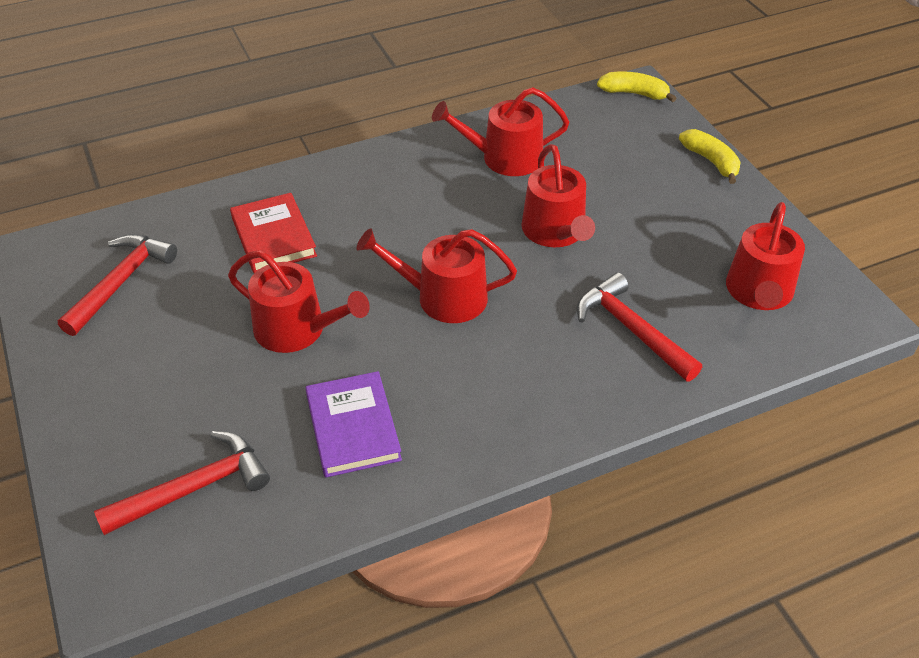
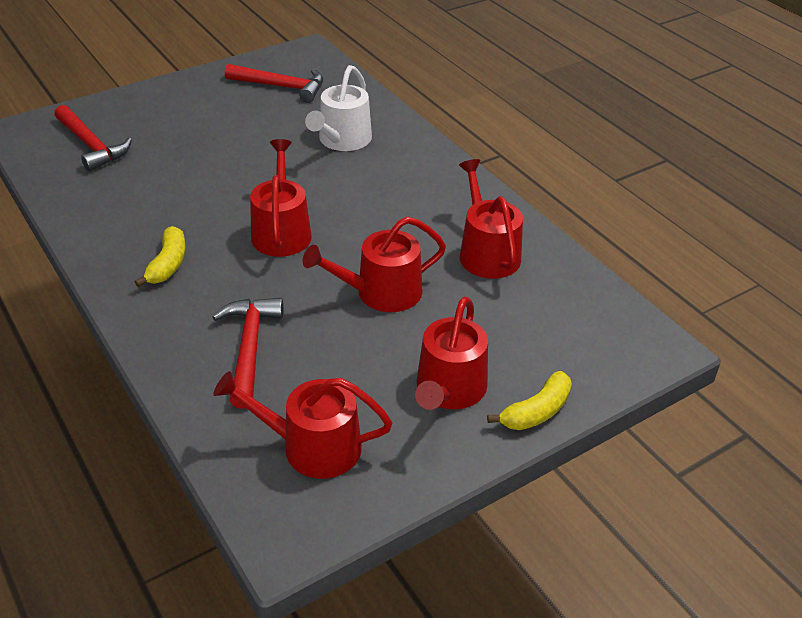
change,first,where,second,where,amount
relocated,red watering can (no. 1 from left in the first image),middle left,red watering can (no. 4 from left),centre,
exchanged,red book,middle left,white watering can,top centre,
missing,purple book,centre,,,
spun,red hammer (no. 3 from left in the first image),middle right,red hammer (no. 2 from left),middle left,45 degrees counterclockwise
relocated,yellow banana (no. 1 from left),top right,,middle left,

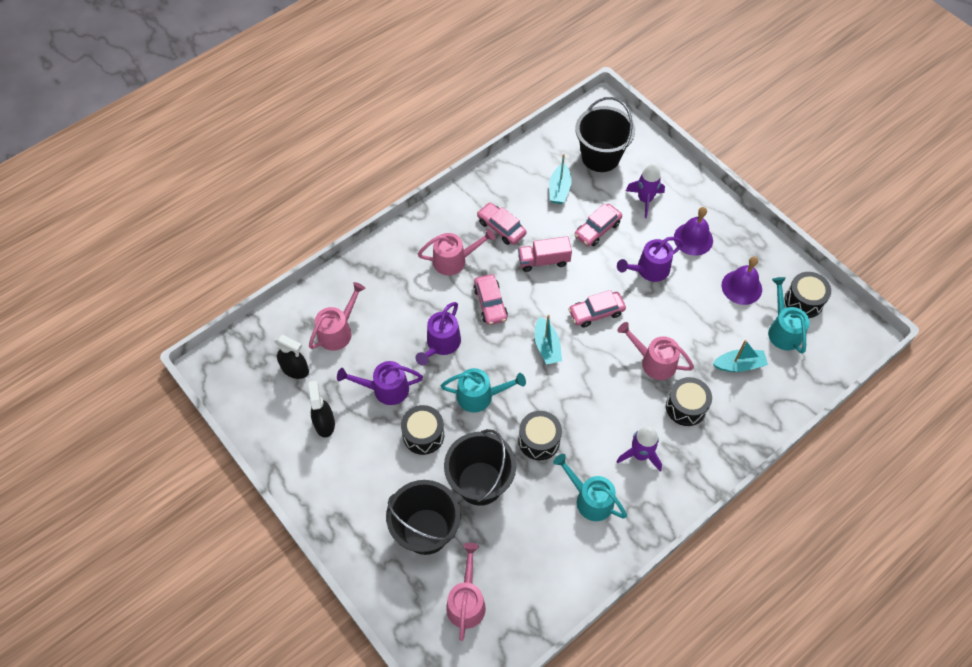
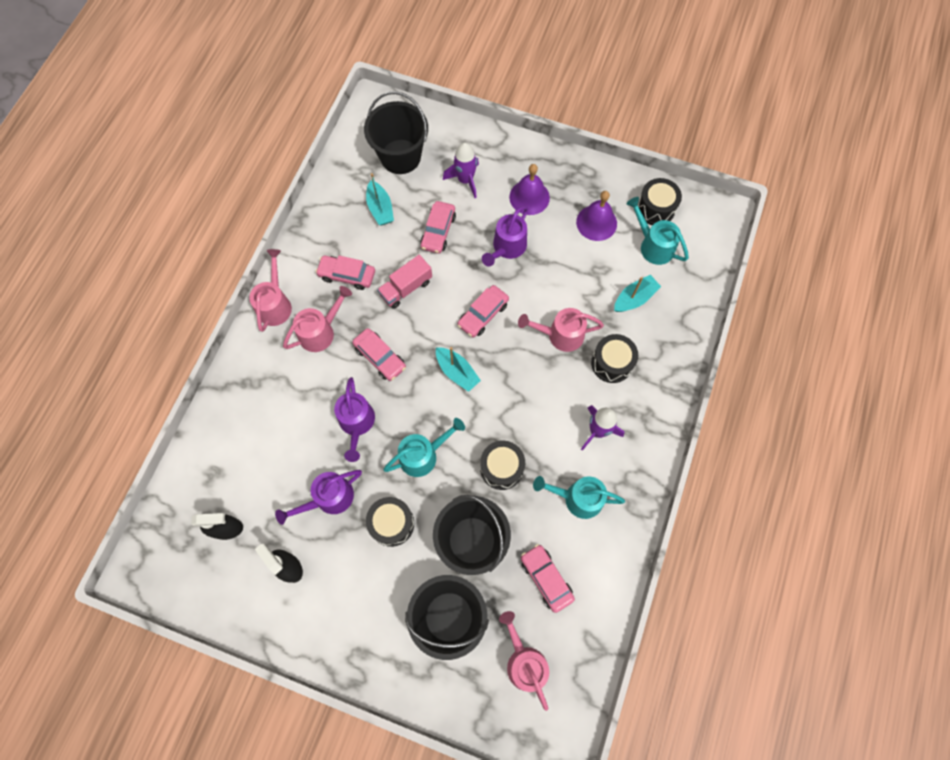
change,first,where,second,where,amount
relocated,pink watering can (no. 1 from left),centre,,middle left,
appeared,,,pink car (no. 5 from left),bottom centre,

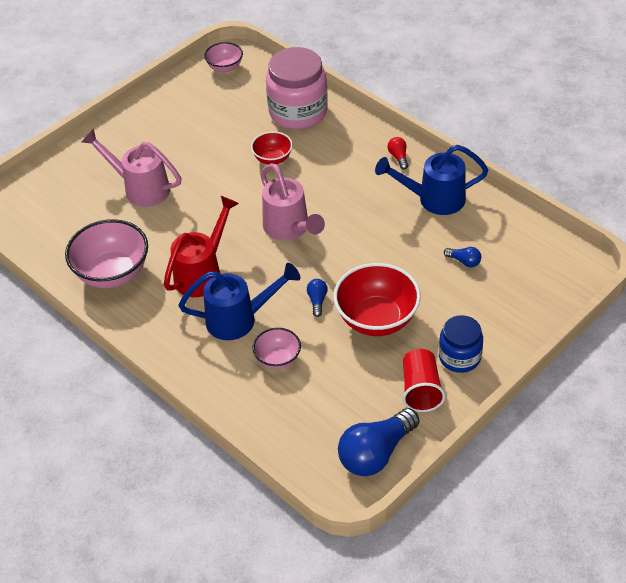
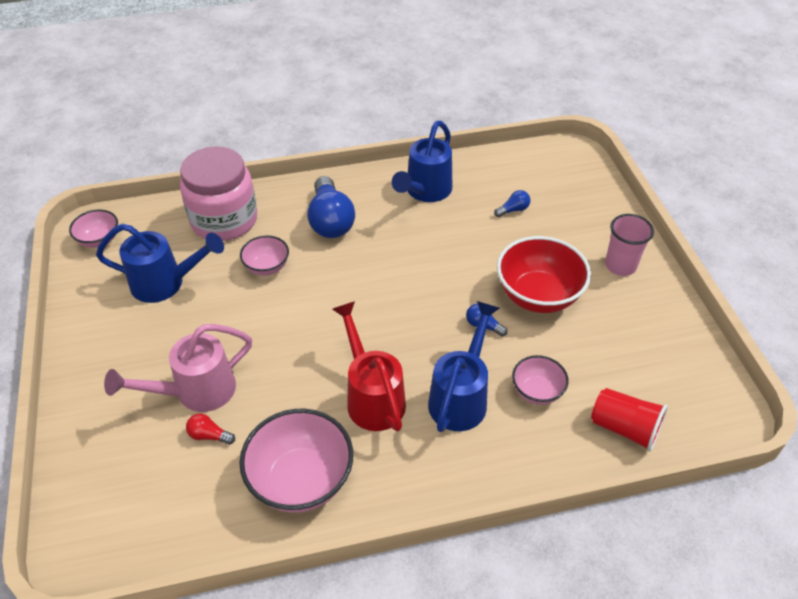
change,first,where,second,where,amount
colour,red bowl (no. 1 from left),top centre,pink bowl (no. 2 from left),middle left,
missing,pink watering can (no. 2 from left),centre,,,
relocated,blue light bulb (no. 2 from left in the first image),bottom centre,blue light bulb (no. 1 from left),centre,
relocated,red light bulb,top centre,,bottom left,
relocated,red cup,middle right,,bottom right,
exchanged,blue jar,middle right,pink cup,middle right,
appeared,,,blue watering can (no. 1 from left),middle left,

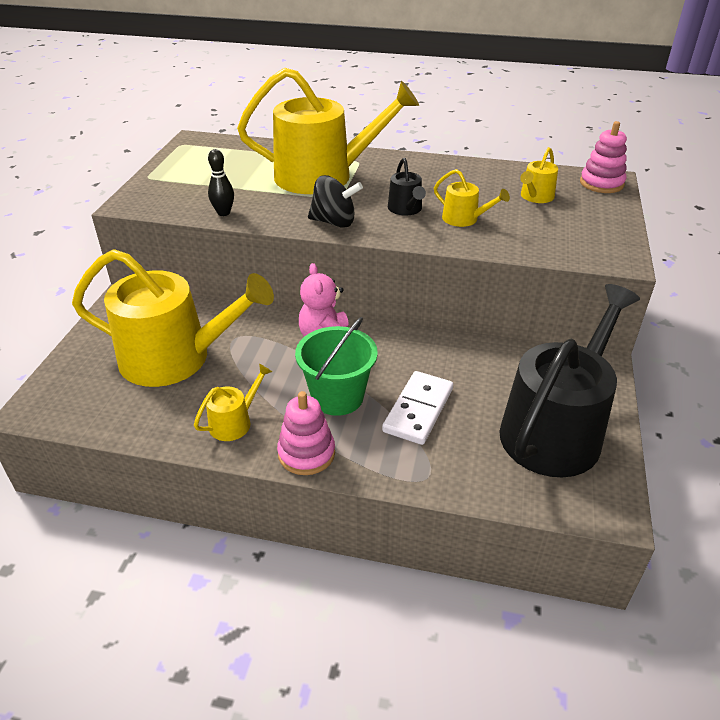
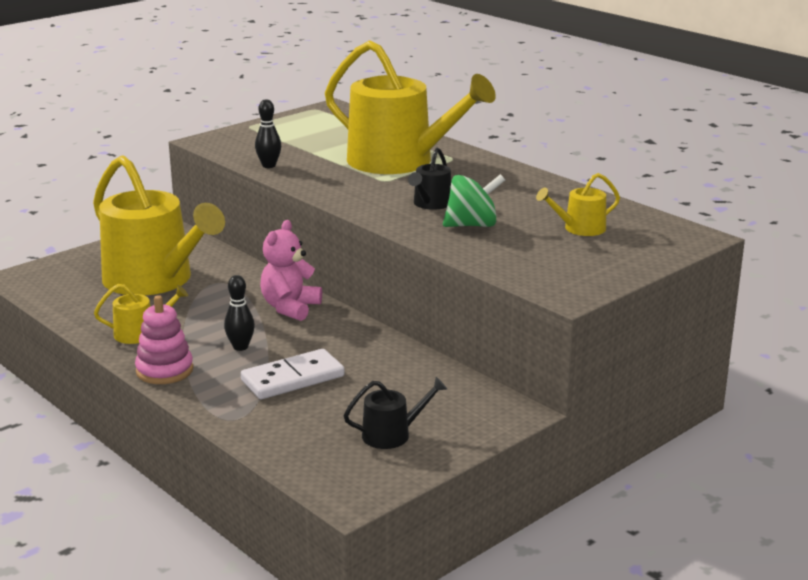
change,first,where,second,where,amount
exchanged,green bucket,centre,black bowling pin (no. 1 from left),middle left,
missing,black spinning top,top centre,,,
exchanged,yellow watering can (no. 4 from left),top centre,green spinning top,centre,
size,black watering can (no. 2 from left in the first image),middle right,black watering can (no. 1 from left),bottom centre,x0.42
missing,pink stacking toy (no. 2 from left),top right,,,

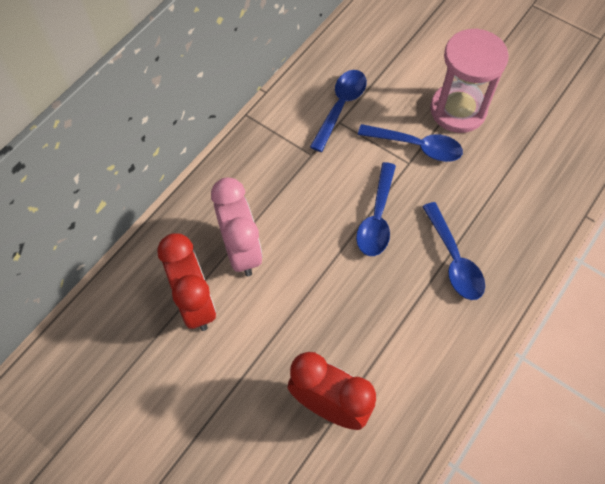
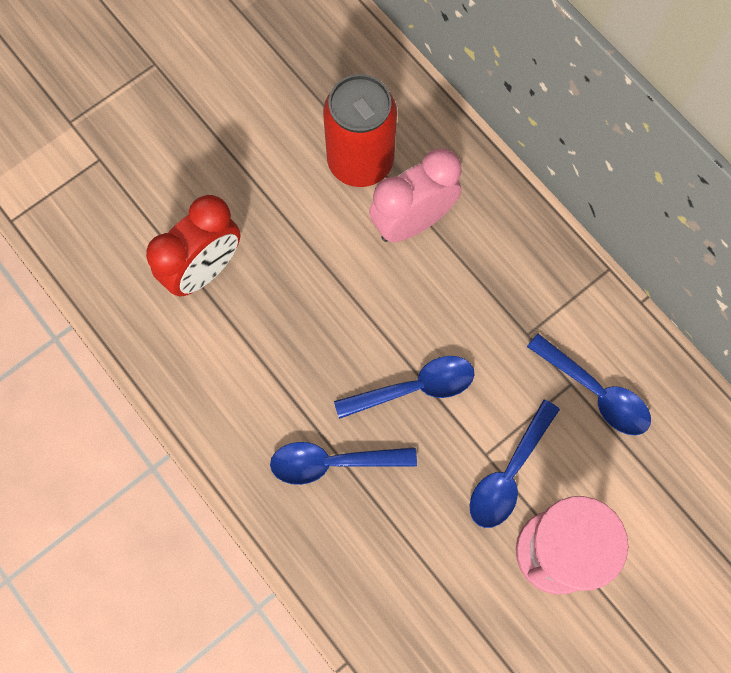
change,first,where,second,where,amount
exchanged,red clock (no. 1 from left),middle left,red can,top centre,
spun,pink clock,centre,,top centre,150 degrees clockwise
spun,blue spoon (no. 2 from left),centre,,centre,135 degrees clockwise

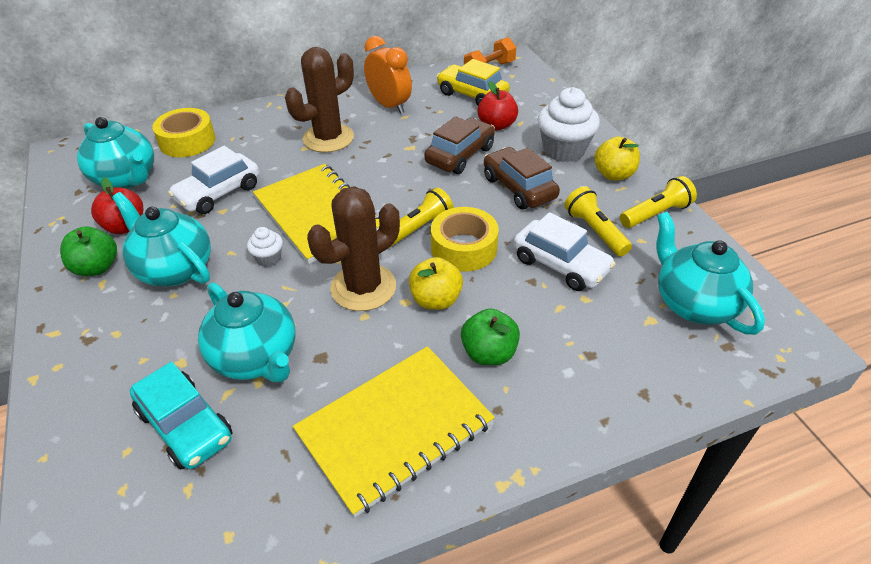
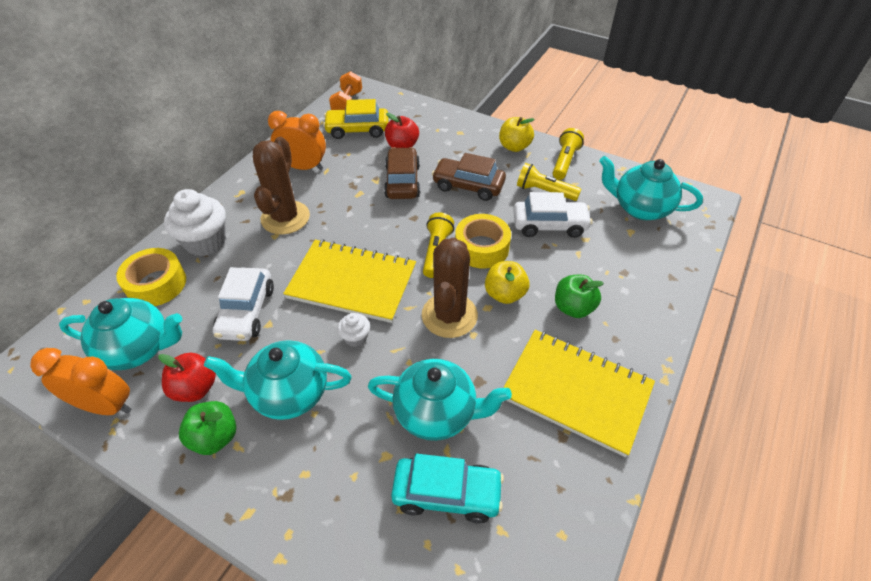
change,first,where,second,where,amount
spun,yellow notebook (no. 2 from left),bottom centre,,bottom centre,75 degrees counterclockwise
relocated,white cupcake (no. 2 from left in the first image),top centre,white cupcake (no. 1 from left),middle left,
appeared,,,orange clock (no. 1 from left),middle left,

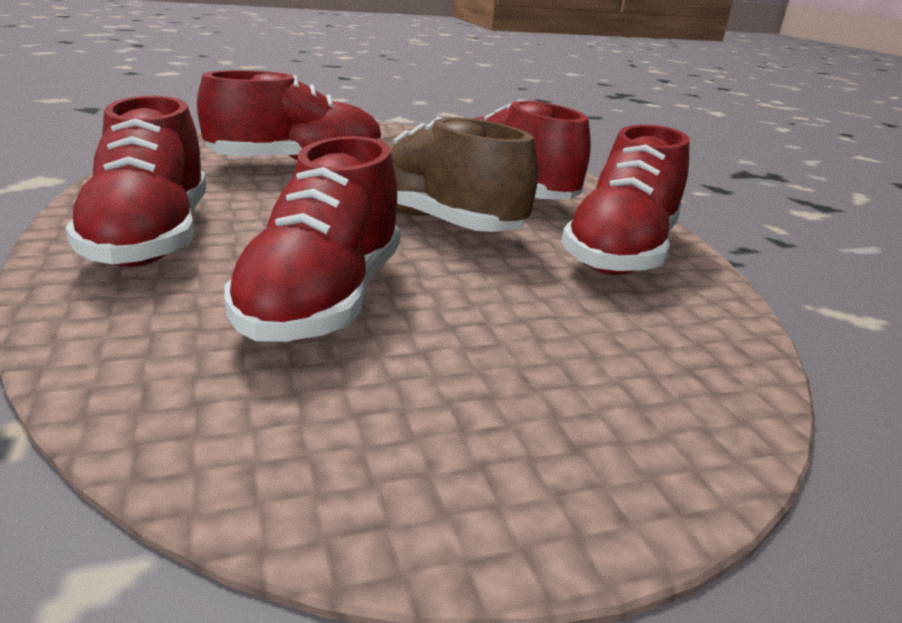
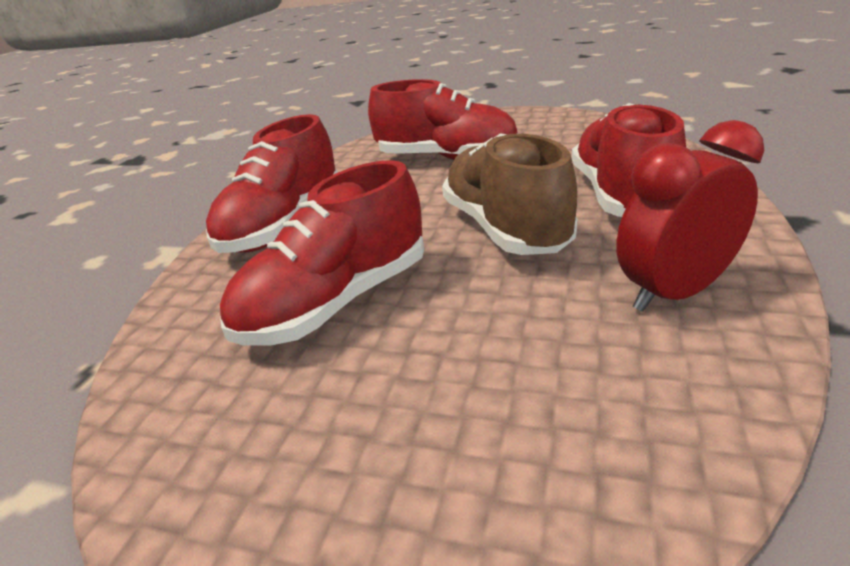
change,first,where,second,where,amount
exchanged,red shoe (no. 5 from left),top right,red clock,middle right,

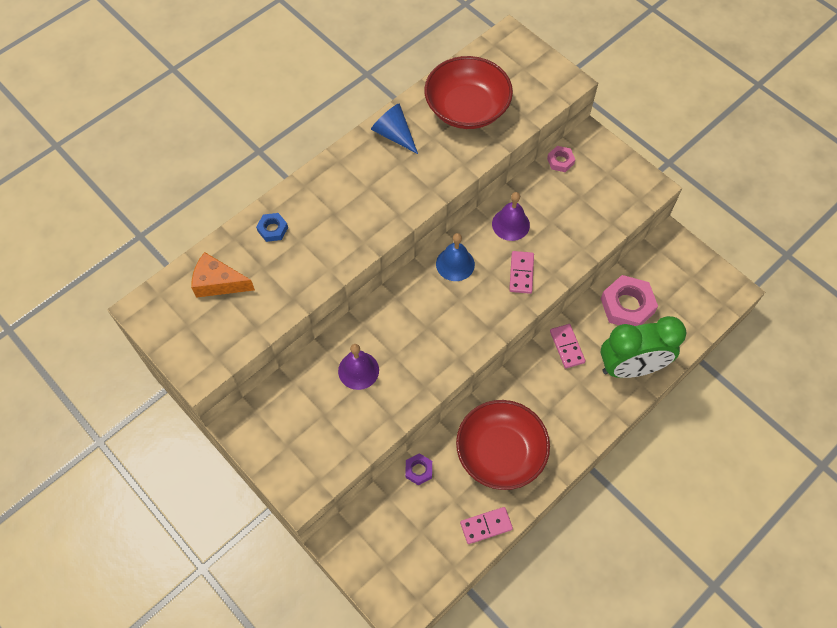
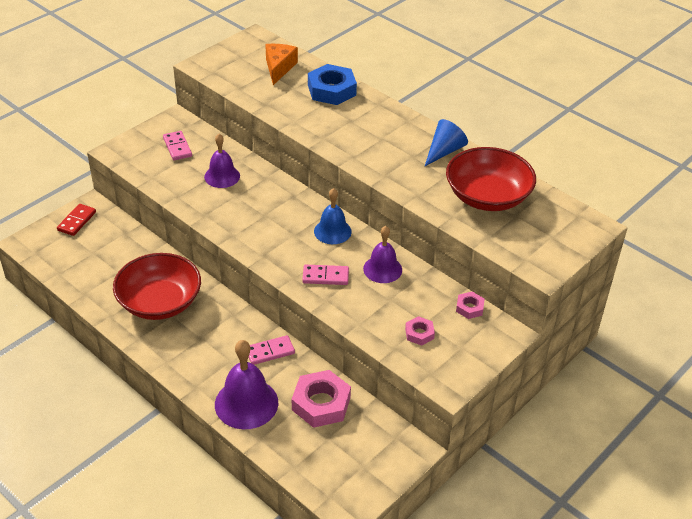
change,first,where,second,where,amount
size,blue nut,middle left,,top centre,x1.96
missing,purple nut,bottom centre,,,
relocated,pink domino (no. 1 from left),bottom centre,,top left,
exchanged,green clock,middle right,purple bell (no. 2 from left),bottom centre,
appeared,,,red domino,middle left,
appeared,,,pink nut (no. 2 from left),centre,

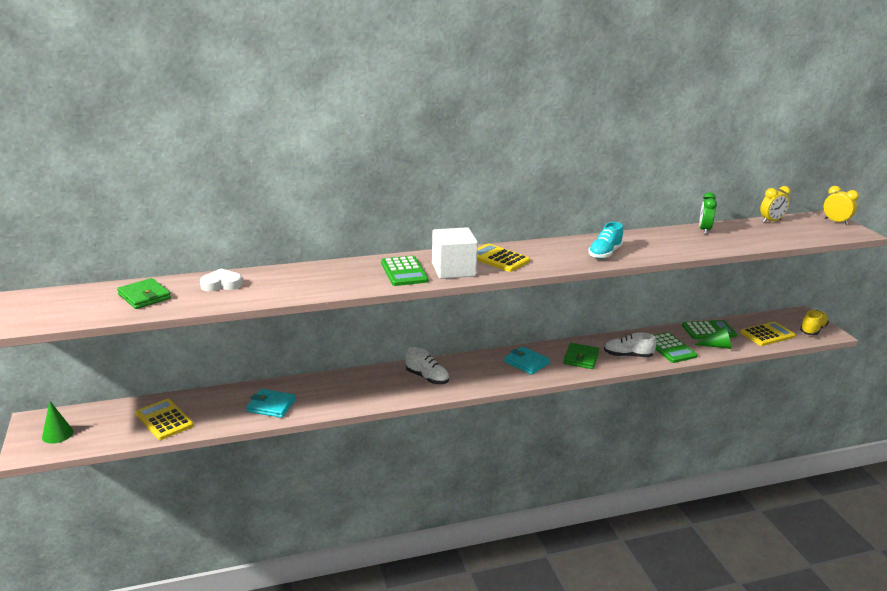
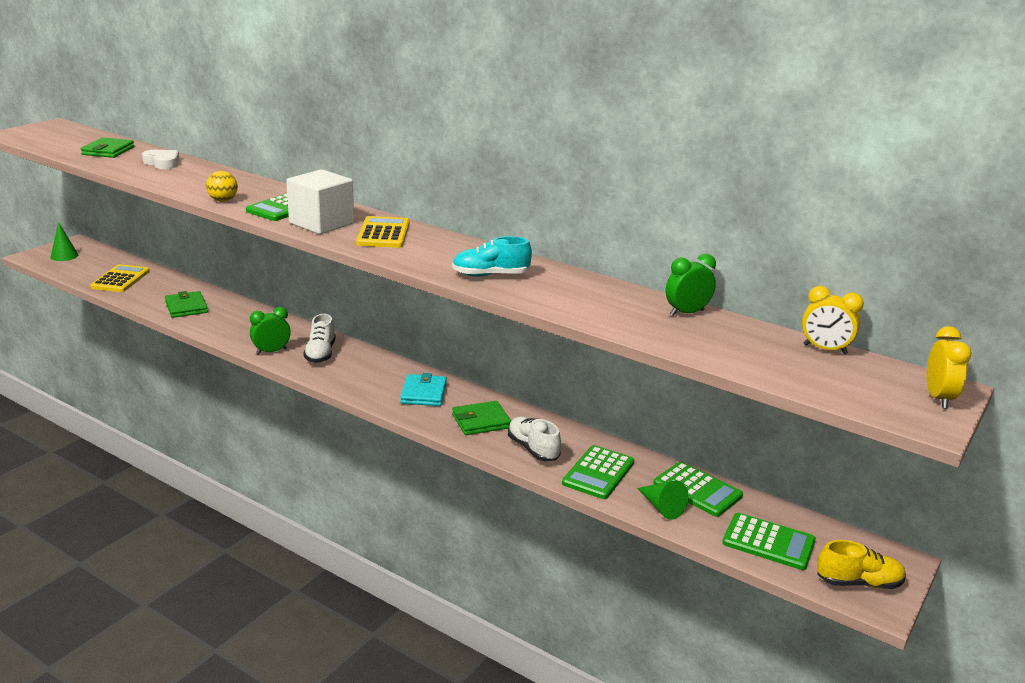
change,first,where,second,where,amount
colour,turquoise wallet (no. 1 from left),bottom left,green wallet (no. 2 from left),middle left,
colour,yellow calculator (no. 3 from left),middle right,green calculator (no. 4 from left),bottom right,
appeared,,,yellow ball,top left,
appeared,,,green clock (no. 1 from left),middle left,

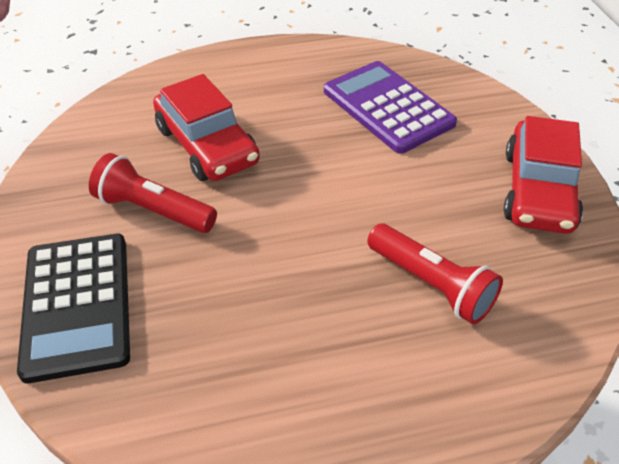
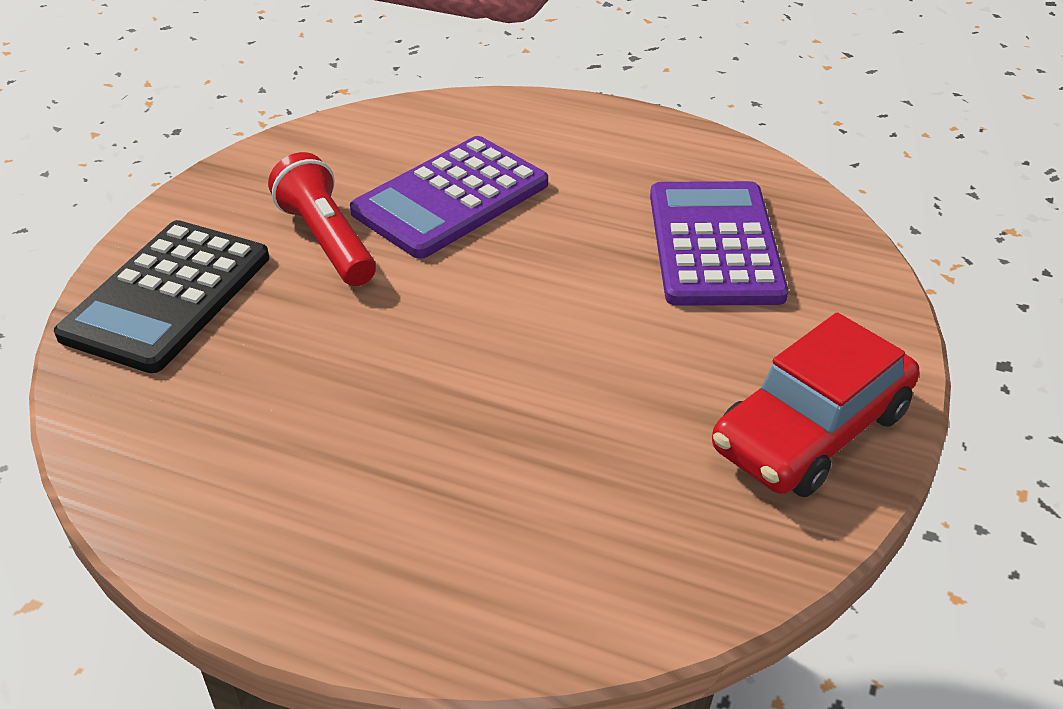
change,first,where,second,where,amount
exchanged,red car (no. 1 from left),top left,purple calculator (no. 1 from left),top centre,
missing,red flashlight (no. 2 from left),middle right,,,

